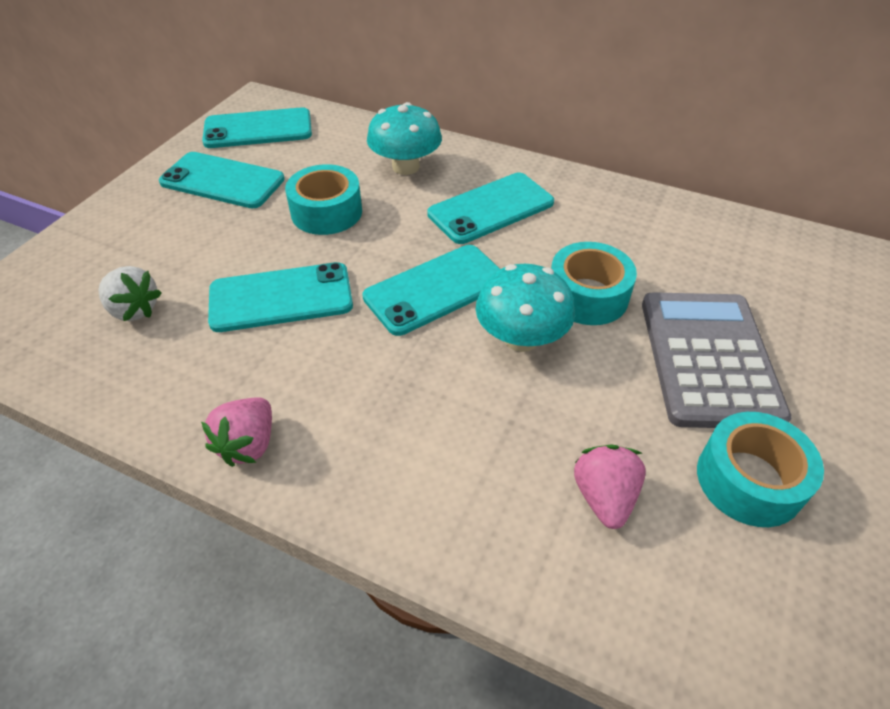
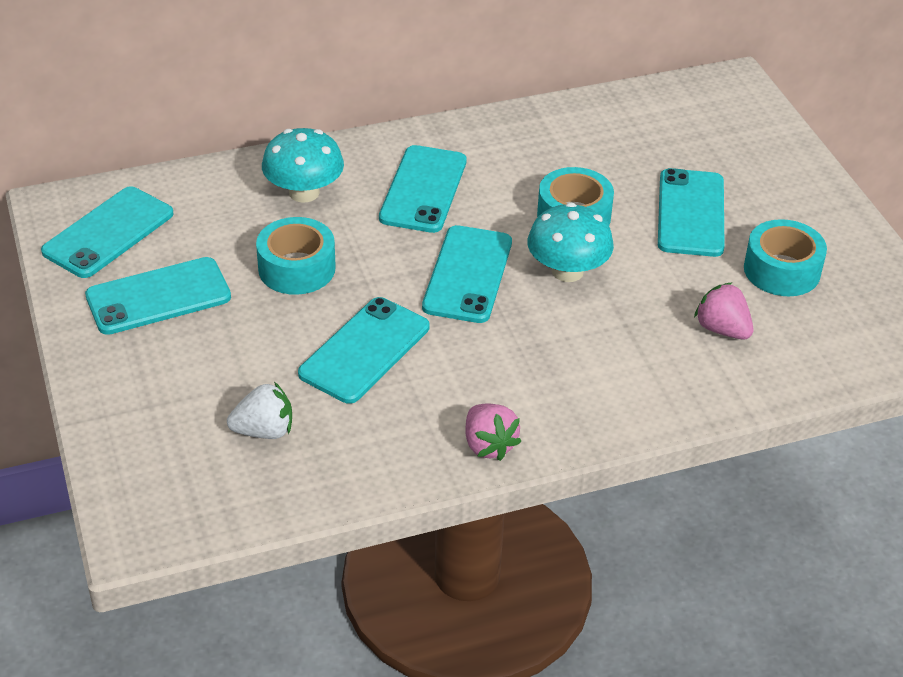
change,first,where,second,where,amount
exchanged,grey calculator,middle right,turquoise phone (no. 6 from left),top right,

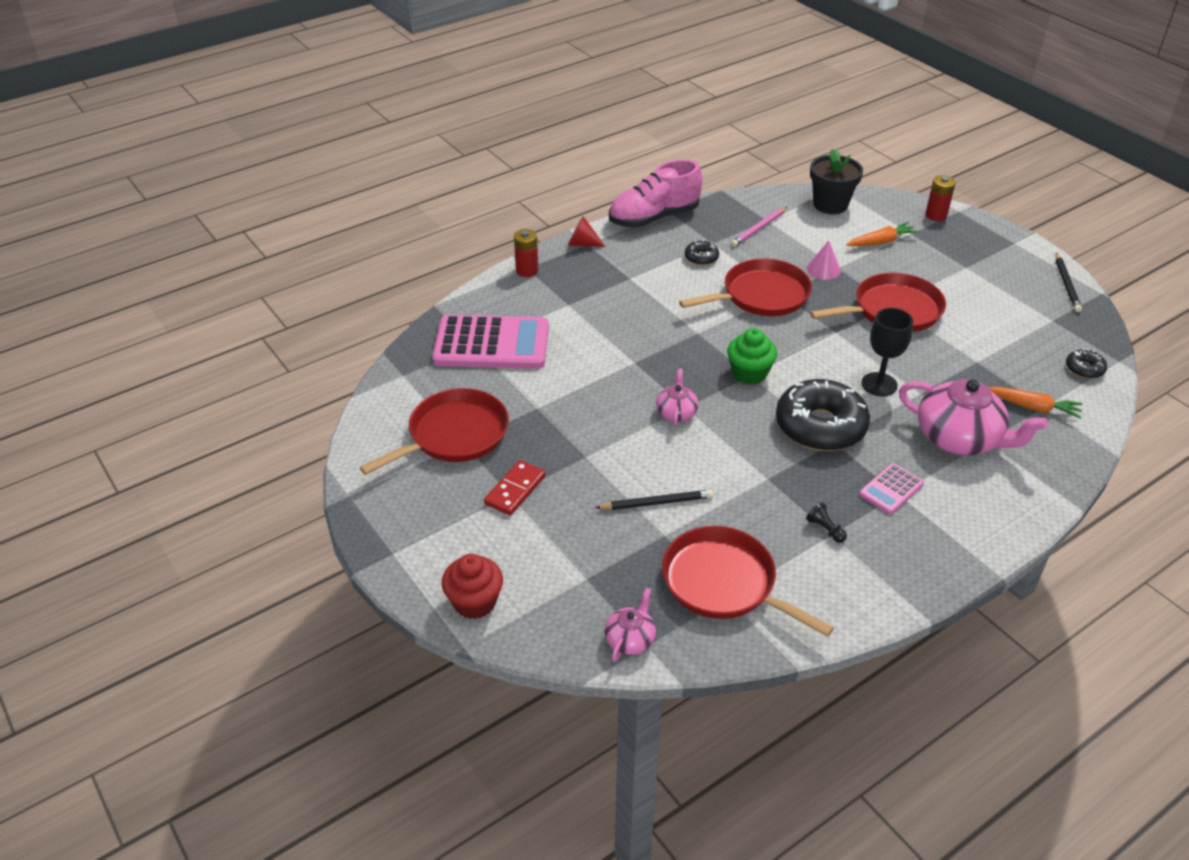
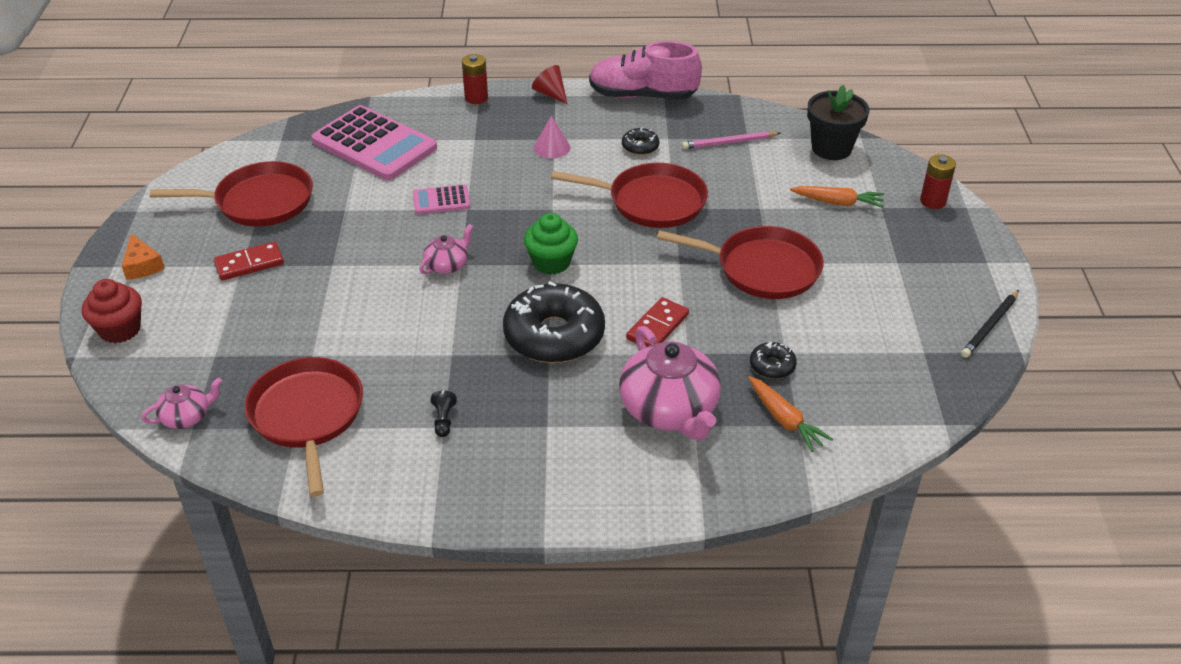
change,first,where,second,where,amount
missing,black pencil (no. 1 from left),centre,,,
relocated,pink cone,top right,,top centre,
relocated,pink calculator (no. 2 from left),middle right,,top centre,
exchanged,black goblet,middle right,red domino (no. 2 from left),centre,
relocated,black donut (no. 3 from left),middle right,,centre,
appeared,,,orange cheese,middle left,

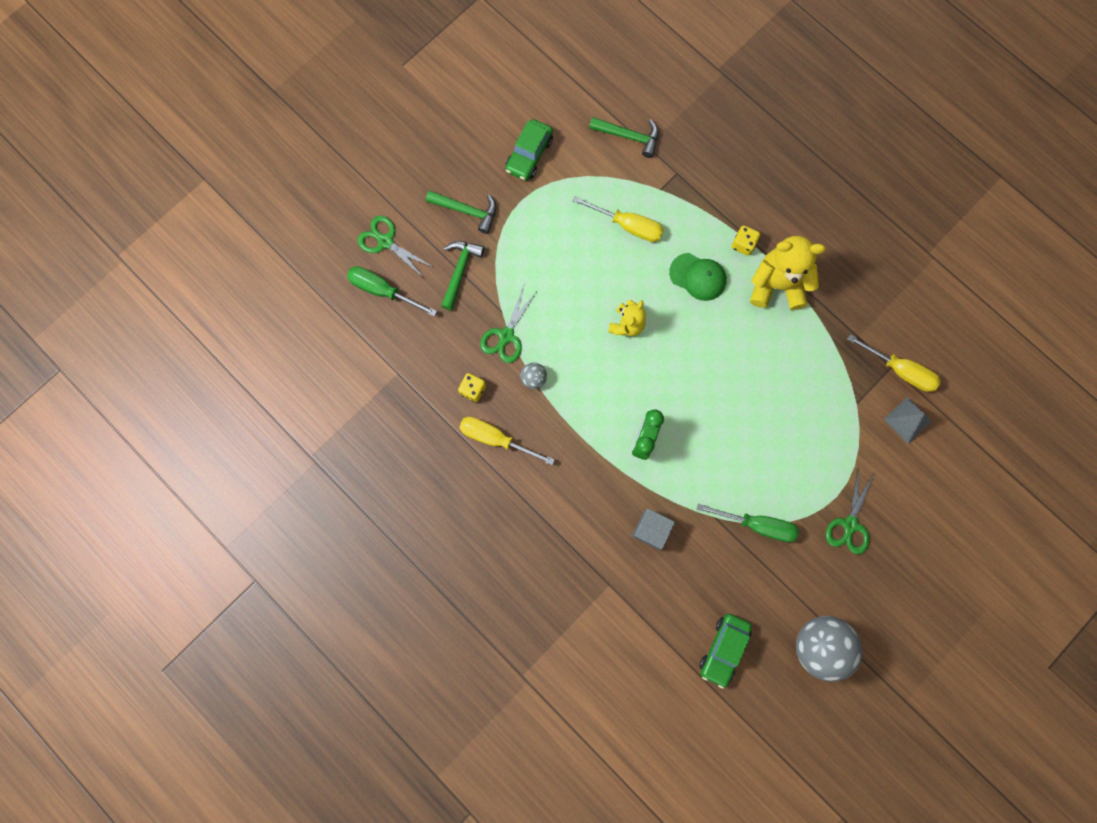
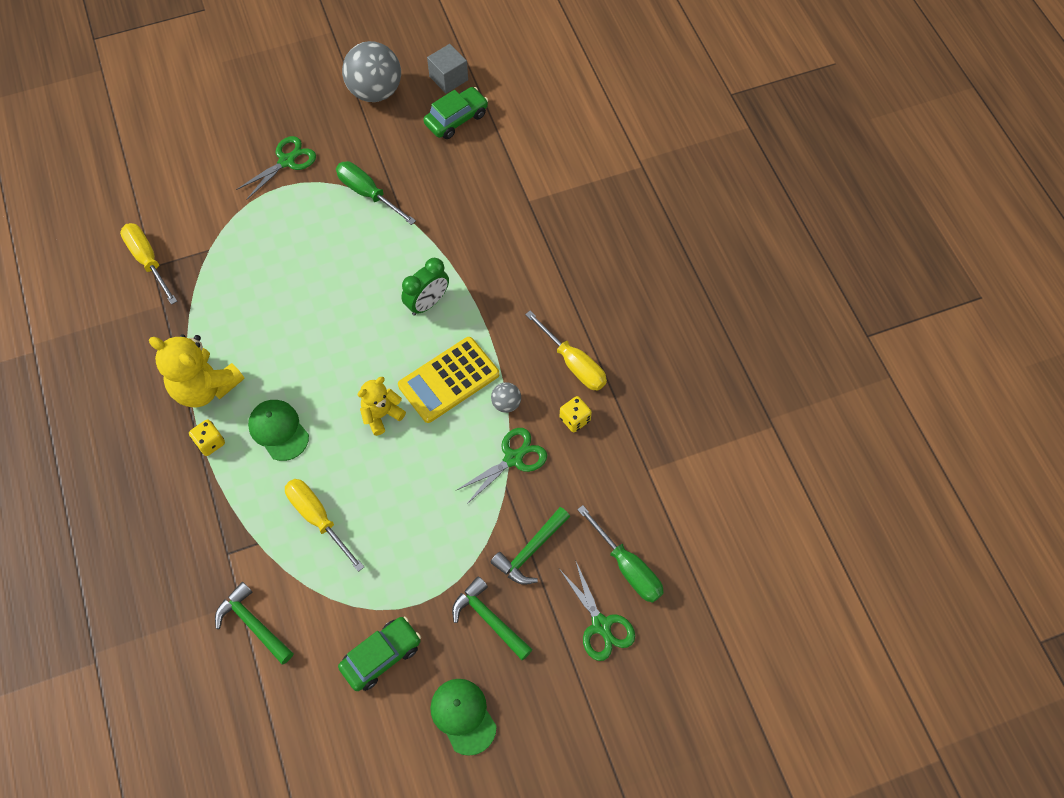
change,first,where,second,where,amount
relocated,grey cube,centre,,top centre,
missing,grey pyramid,middle right,,,
appeared,,,yellow calculator,centre,
appeared,,,green cap (no. 2 from left),bottom centre,

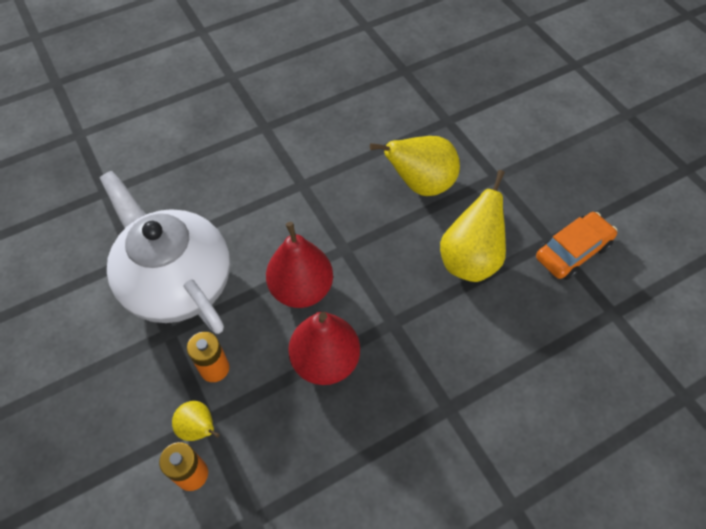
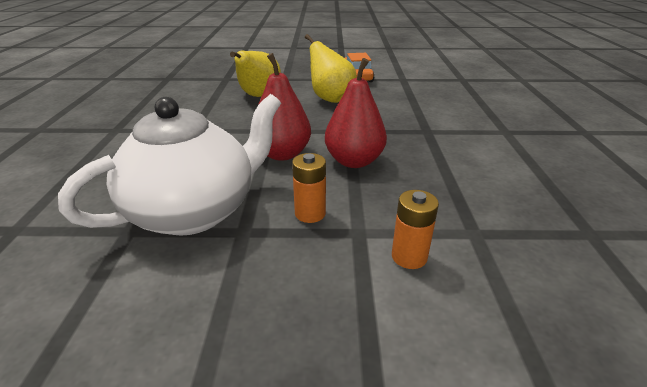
change,first,where,second,where,amount
spun,white teapot,middle left,,middle left,150 degrees clockwise
missing,yellow pear (no. 1 from left),bottom left,,,

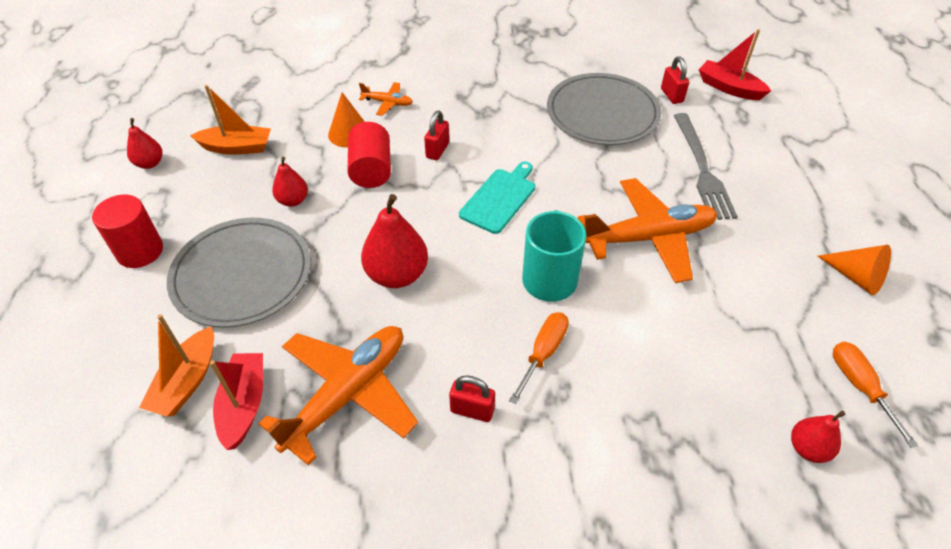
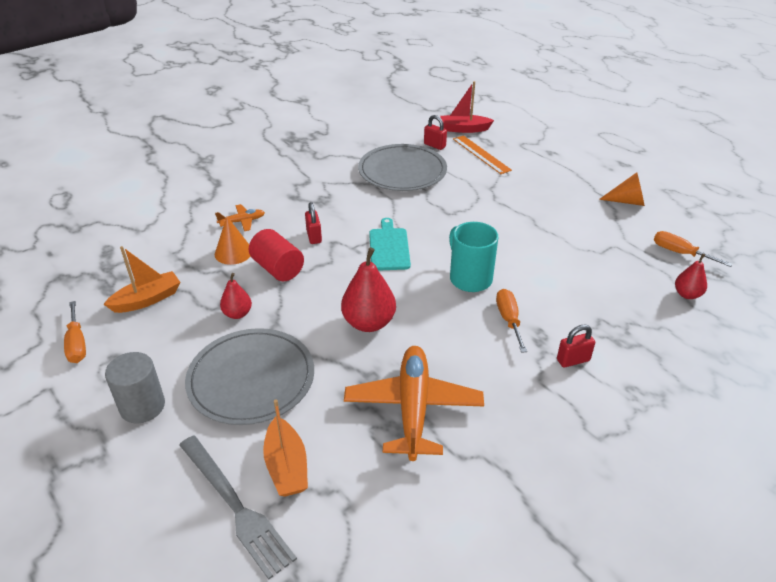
change,first,where,second,where,amount
colour,red cylinder (no. 1 from left),middle left,grey cylinder,middle left,
exchanged,red pear (no. 1 from left),top left,orange screwdriver (no. 1 from left),middle left,
missing,red boat (no. 1 from left),bottom left,,,
relocated,red padlock (no. 2 from left in the first image),bottom centre,red padlock (no. 3 from left),middle right,
missing,orange plane (no. 3 from left),middle right,,,
relocated,grey fork,top right,,bottom left,
appeared,,,orange ruler,top centre,

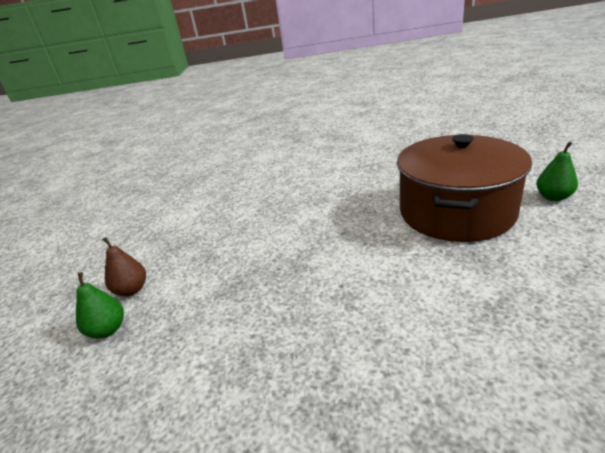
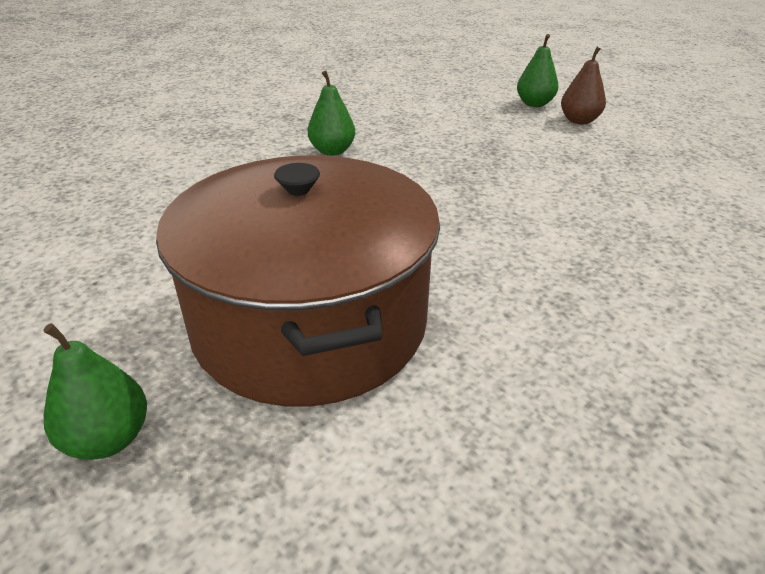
change,first,where,second,where,amount
appeared,,,green pear (no. 2 from left),top centre,

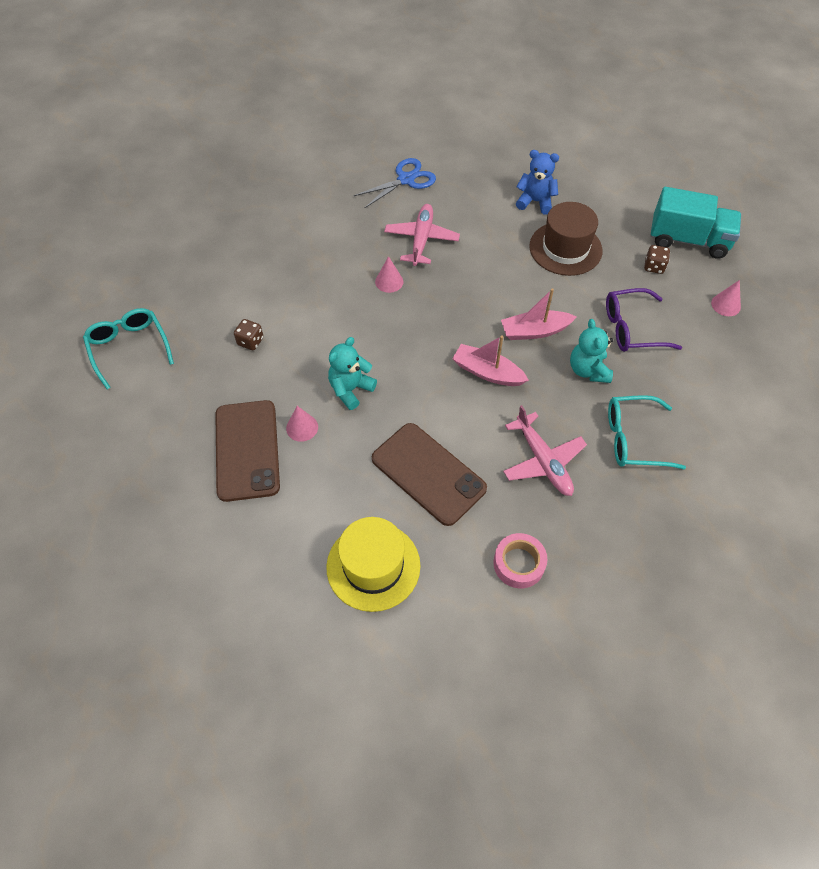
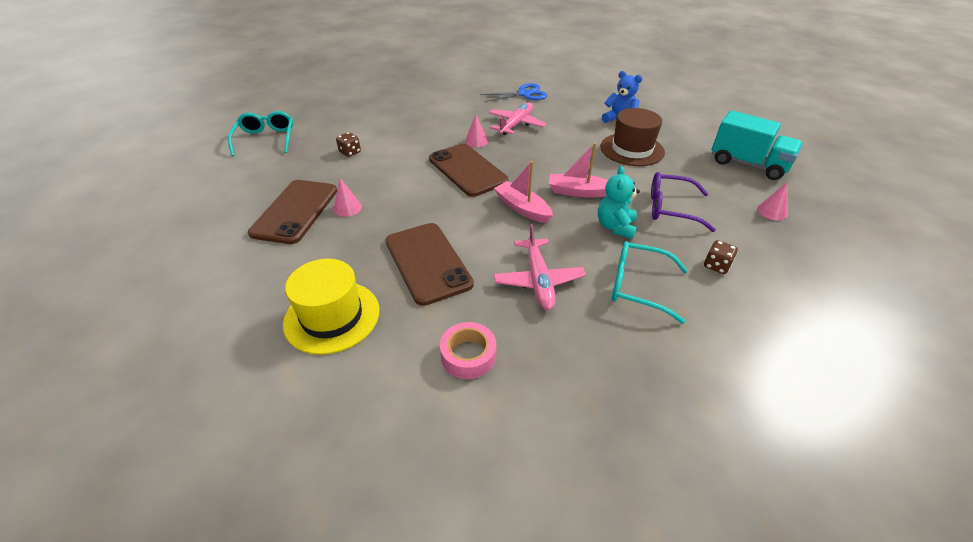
change,first,where,second,where,amount
missing,turquoise teddy bear (no. 1 from left),centre,,,
relocated,brown dice (no. 2 from left),top right,,middle right,
appeared,,,brown phone (no. 3 from left),top centre,

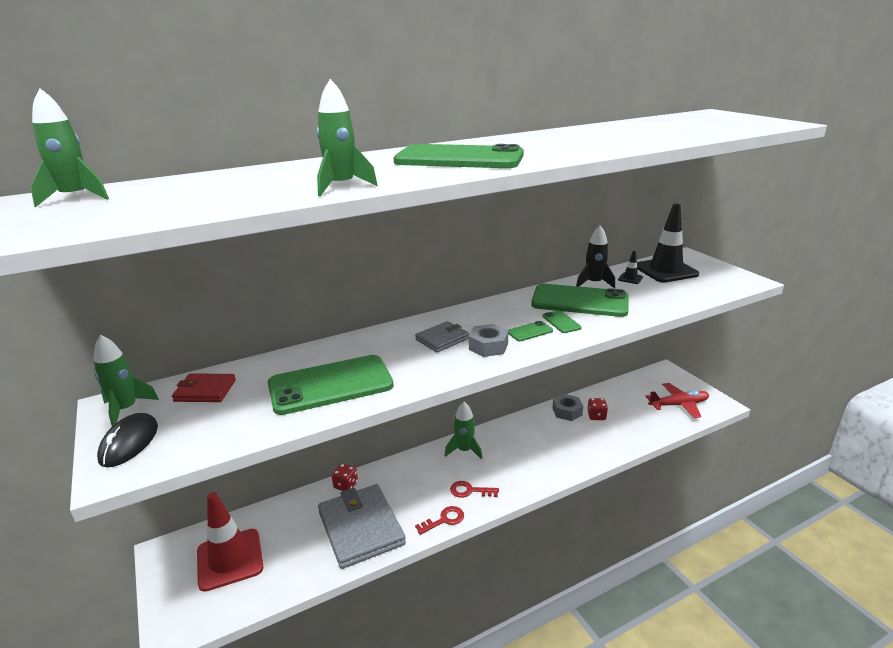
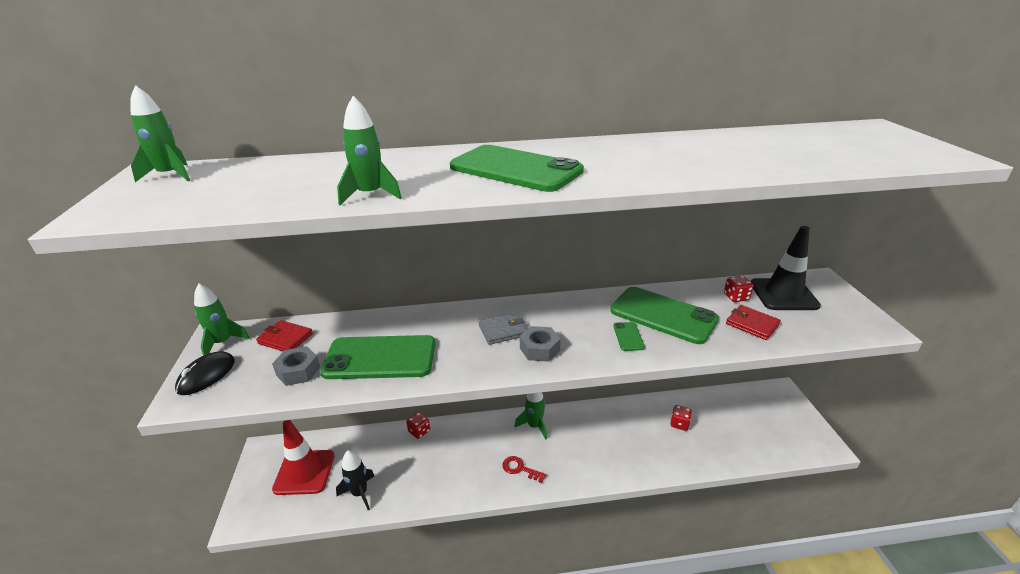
change,first,where,second,where,amount
missing,grey wallet (no. 1 from left),bottom centre,,,
missing,red key (no. 1 from left),bottom centre,,,
missing,green phone (no. 3 from left),centre,,,
relocated,grey nut (no. 2 from left in the first image),centre,grey nut (no. 1 from left),middle left,
relocated,black rocket,centre,,bottom centre,
exchanged,black traffic cone (no. 1 from left),middle right,red dice (no. 3 from left),middle right,
missing,red plane,middle right,,,
appeared,,,red wallet (no. 2 from left),middle right,

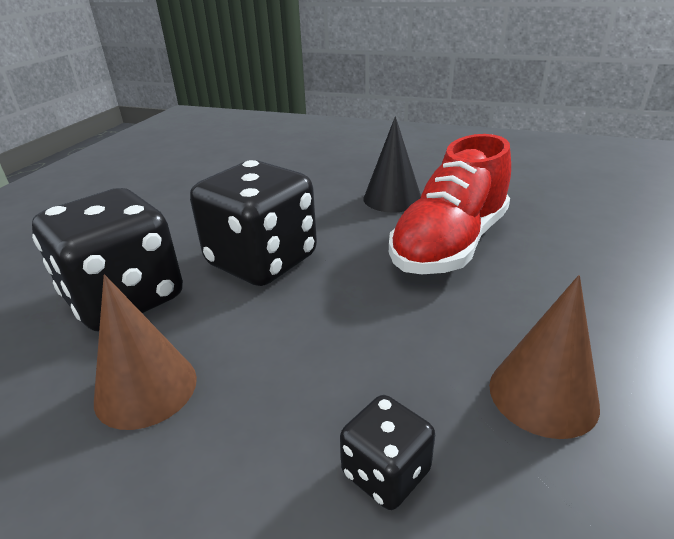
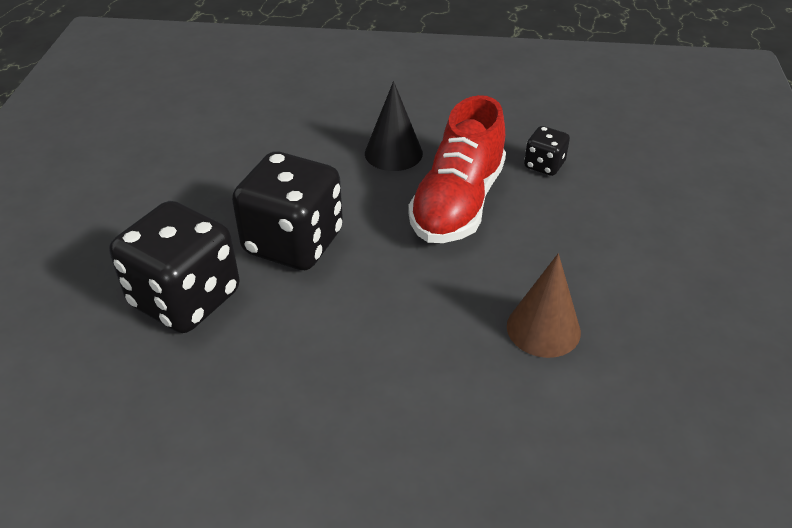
change,first,where,second,where,amount
missing,brown cone (no. 1 from left),middle left,,,
relocated,black dice (no. 3 from left),bottom centre,,top right,

